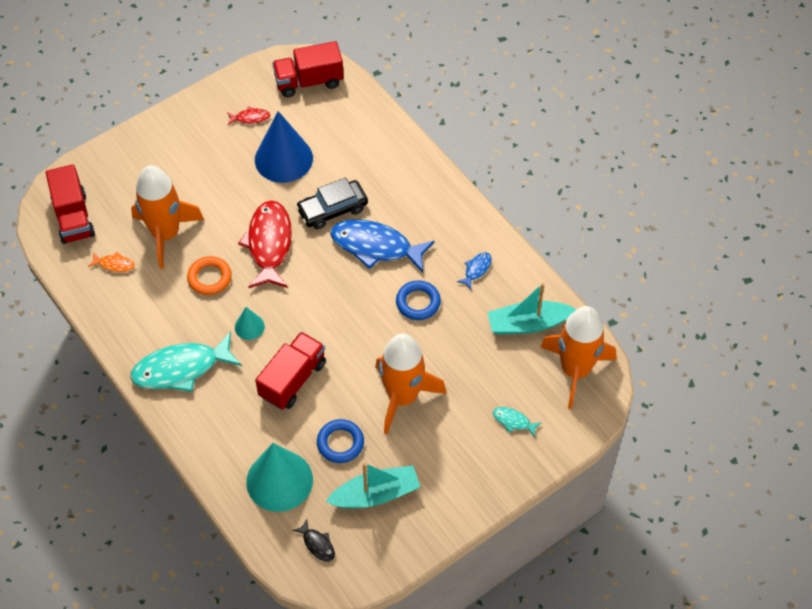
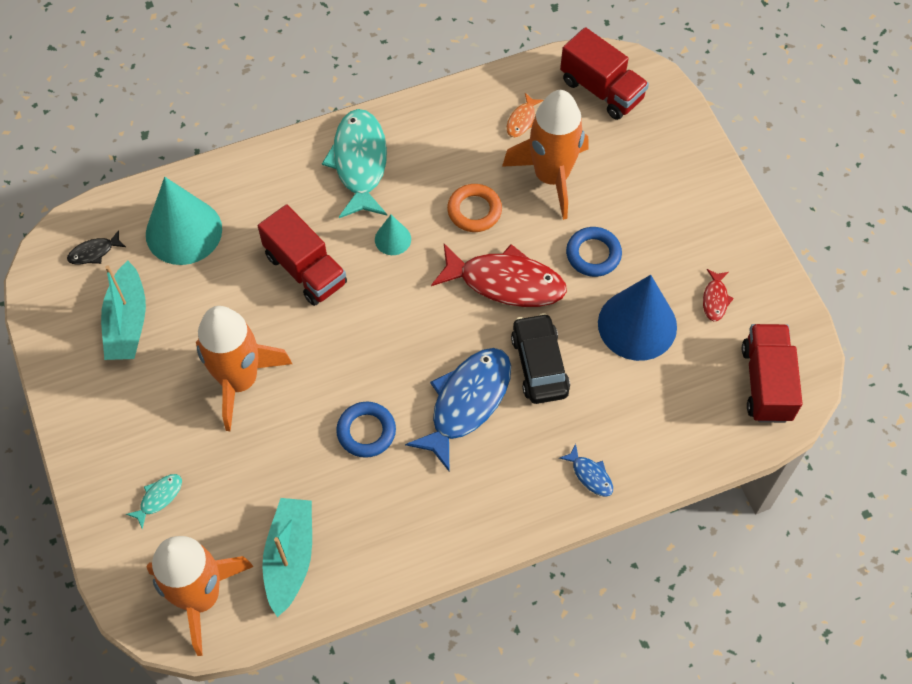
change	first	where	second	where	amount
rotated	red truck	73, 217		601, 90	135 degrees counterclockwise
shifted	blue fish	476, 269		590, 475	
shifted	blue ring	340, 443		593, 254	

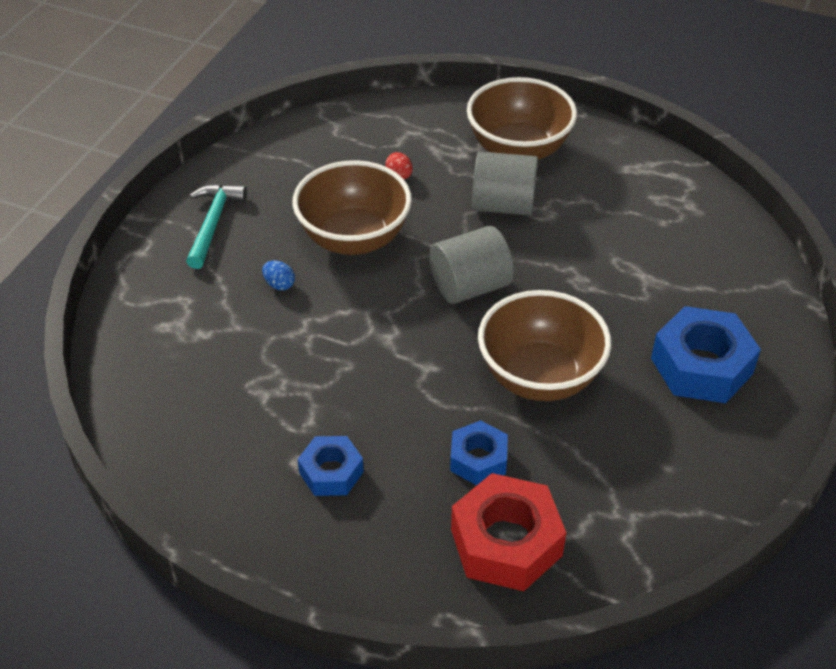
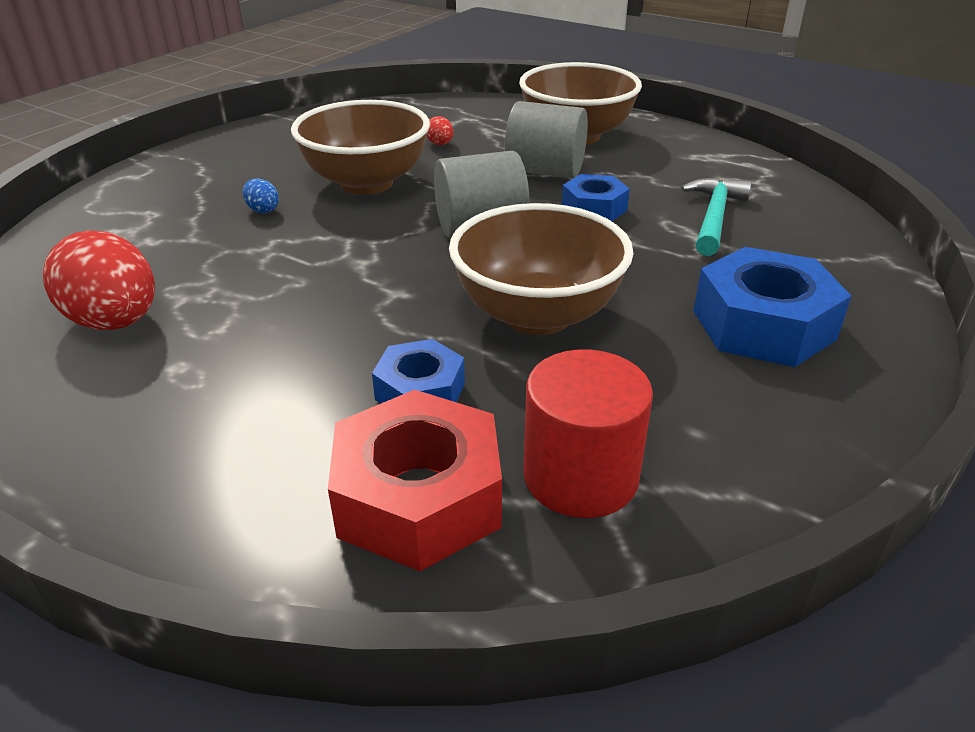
change	first	where	second	where	amount
shifted	turquoise hammer	213, 223		714, 217	
shifted	blue nut	331, 472		594, 208	
new			red egg	115, 322	
new			red cylinder	580, 476	

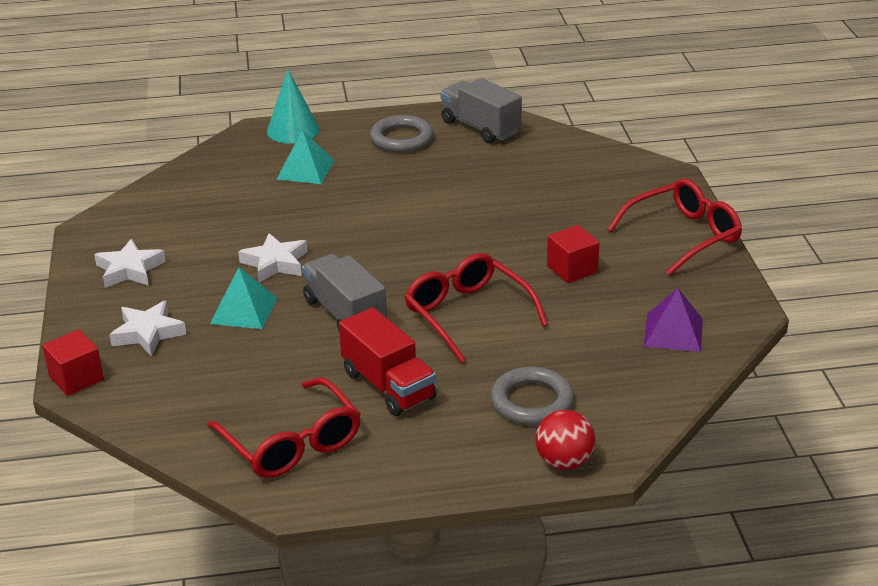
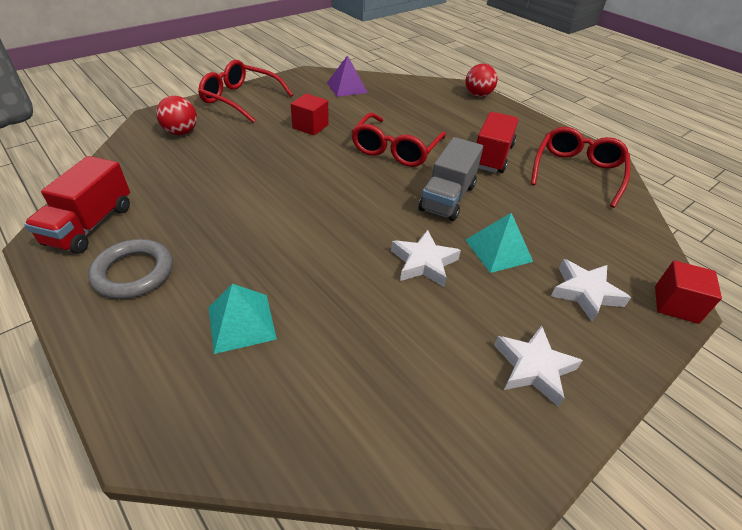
change	first	where	second	where	amount
gone	turquoise cone	293, 130			
repainted	grey truck	480, 127	red truck	90, 225	
gone	grey ring	531, 401			
new			red ball	181, 132	

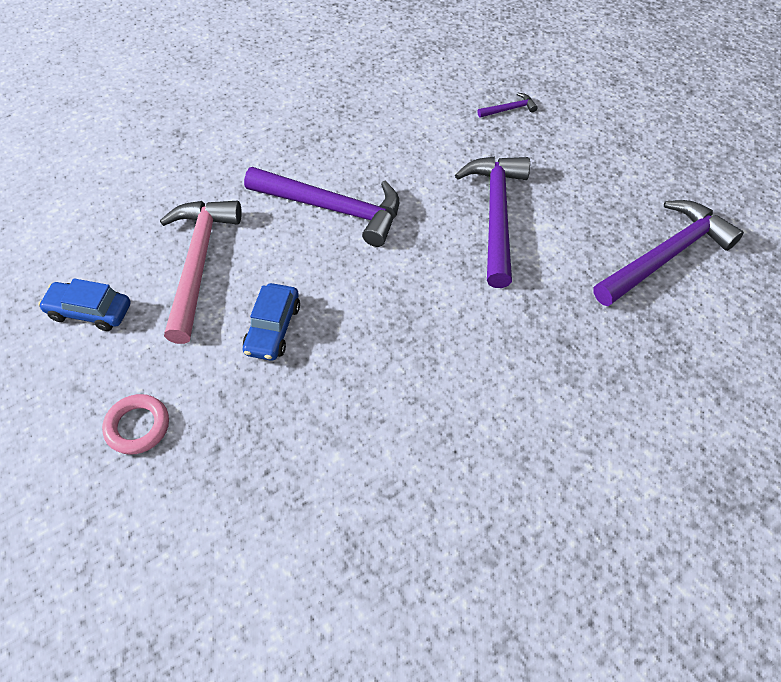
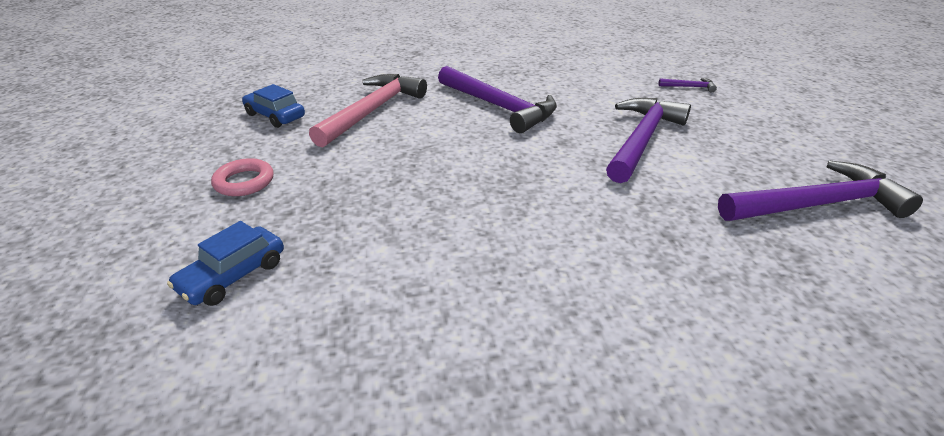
change	first	where	second	where	amount
shifted	blue car	273, 328		233, 276	

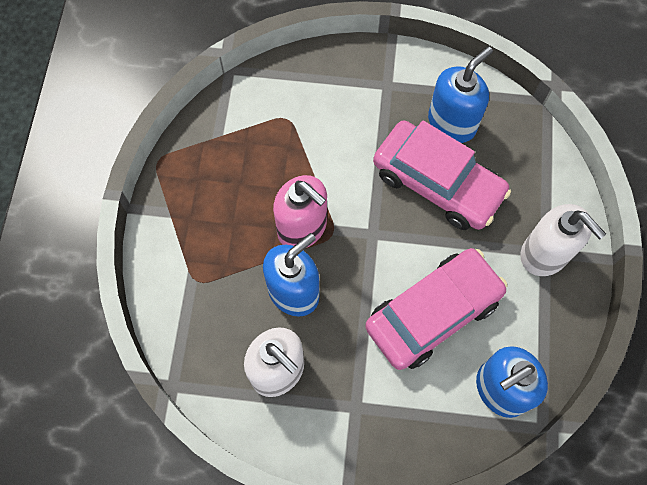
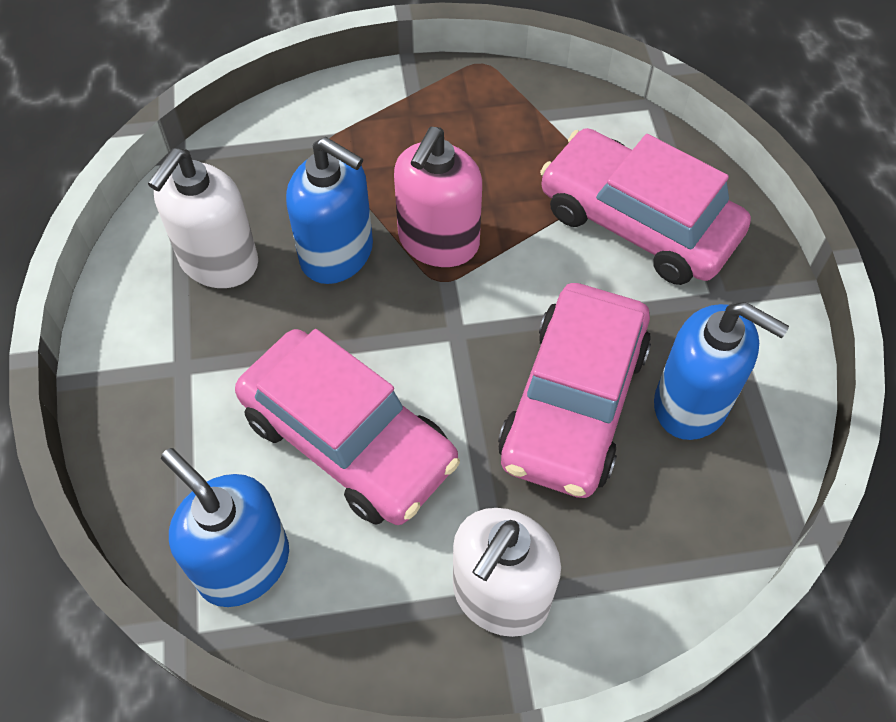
change	first	where	second	where	amount
new			pink car	638, 222	

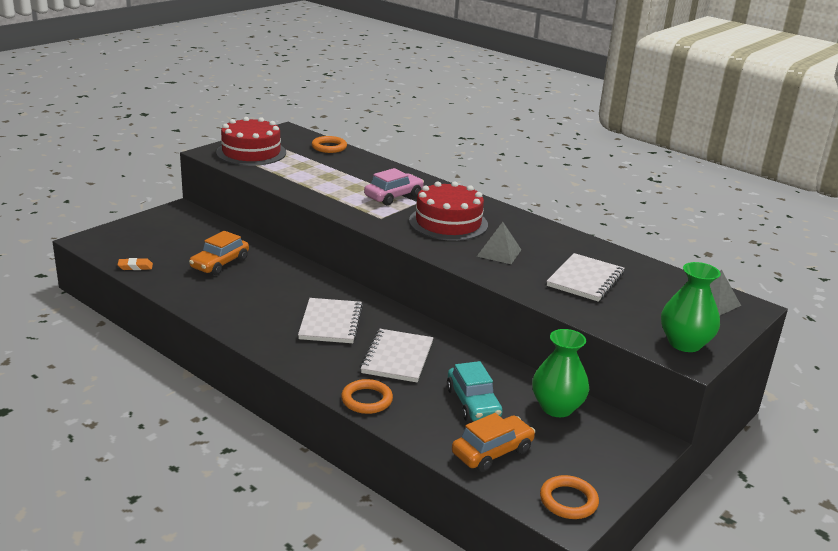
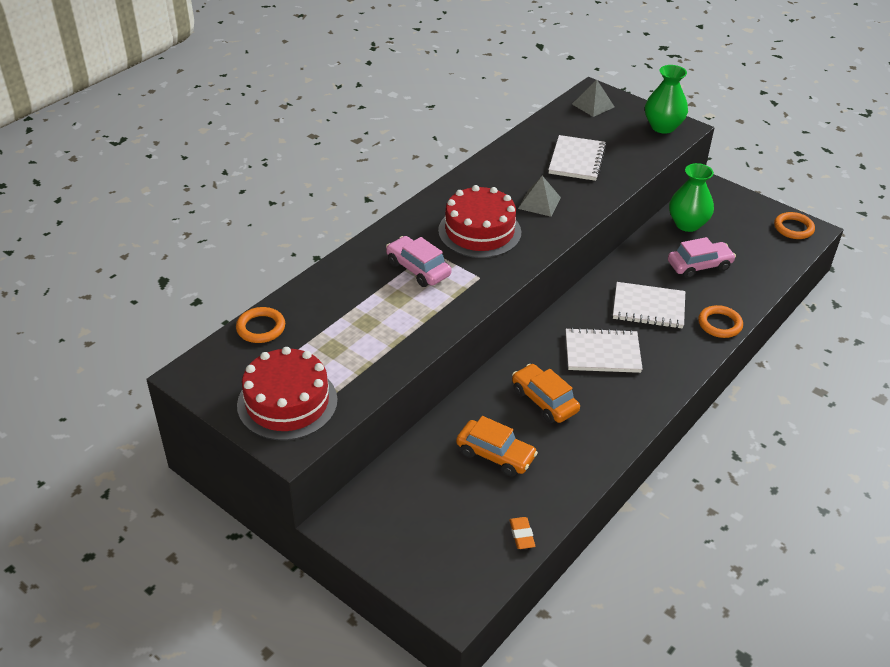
change	first	where	second	where	amount
rotated	white notebook	585, 280		577, 160	75 degrees clockwise
repainted	turquoise car	473, 403	pink car	699, 266	
shifted	orange car	492, 452		544, 401	

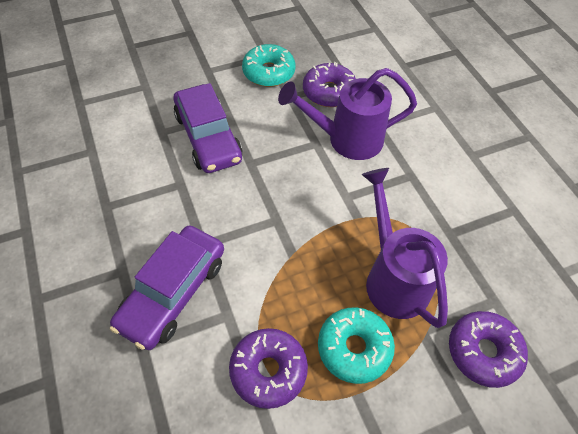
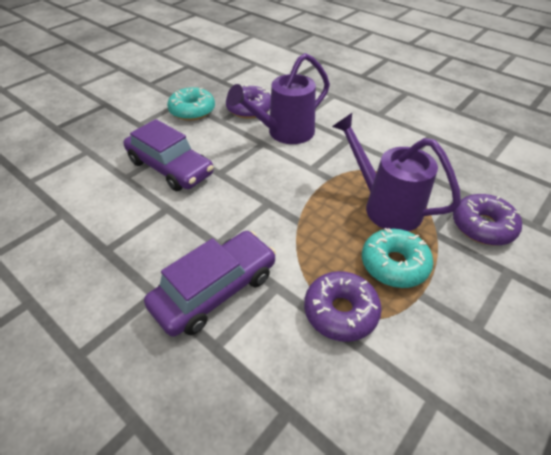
change	first	where	second	where	amount
rotated	purple car	173, 292		215, 290	135 degrees counterclockwise

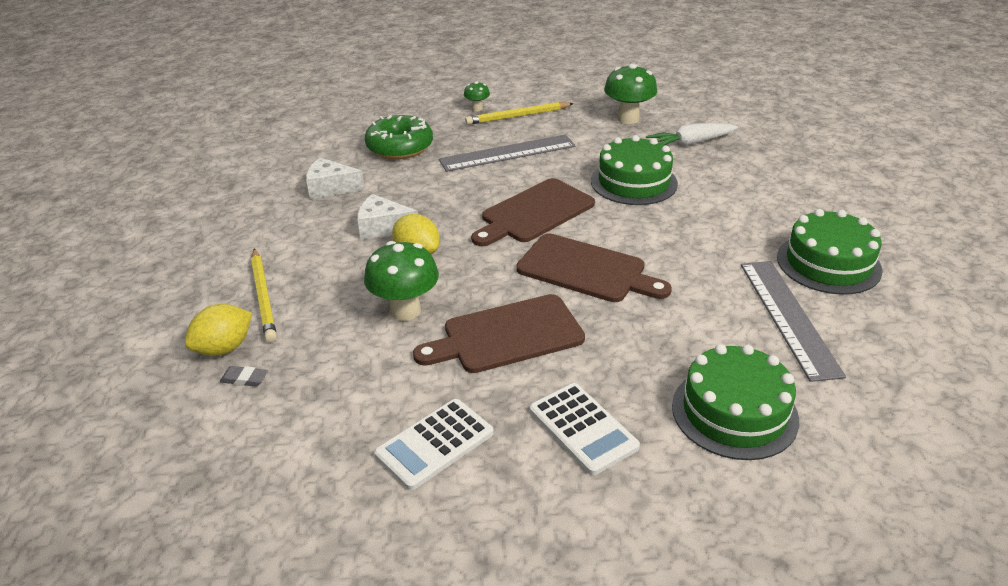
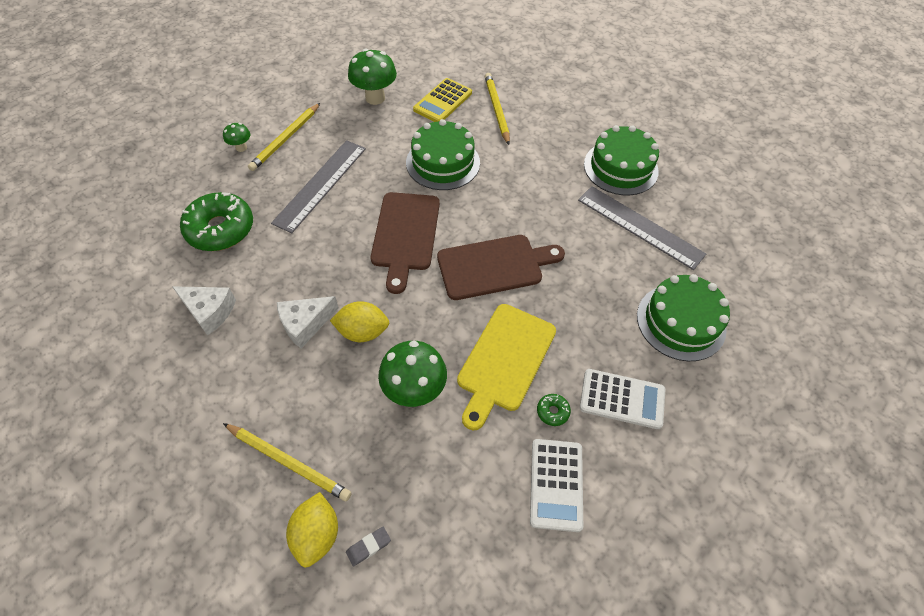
change	first	where	second	where	amount
swapped	white carrot	690, 143	yellow calculator	443, 101	
rotated	white cheese	330, 188		209, 311	120 degrees counterclockwise
repainted	brown cutting board	506, 335	yellow cutting board	504, 361	
new			yellow pencil	497, 110	
new			green donut	552, 411	

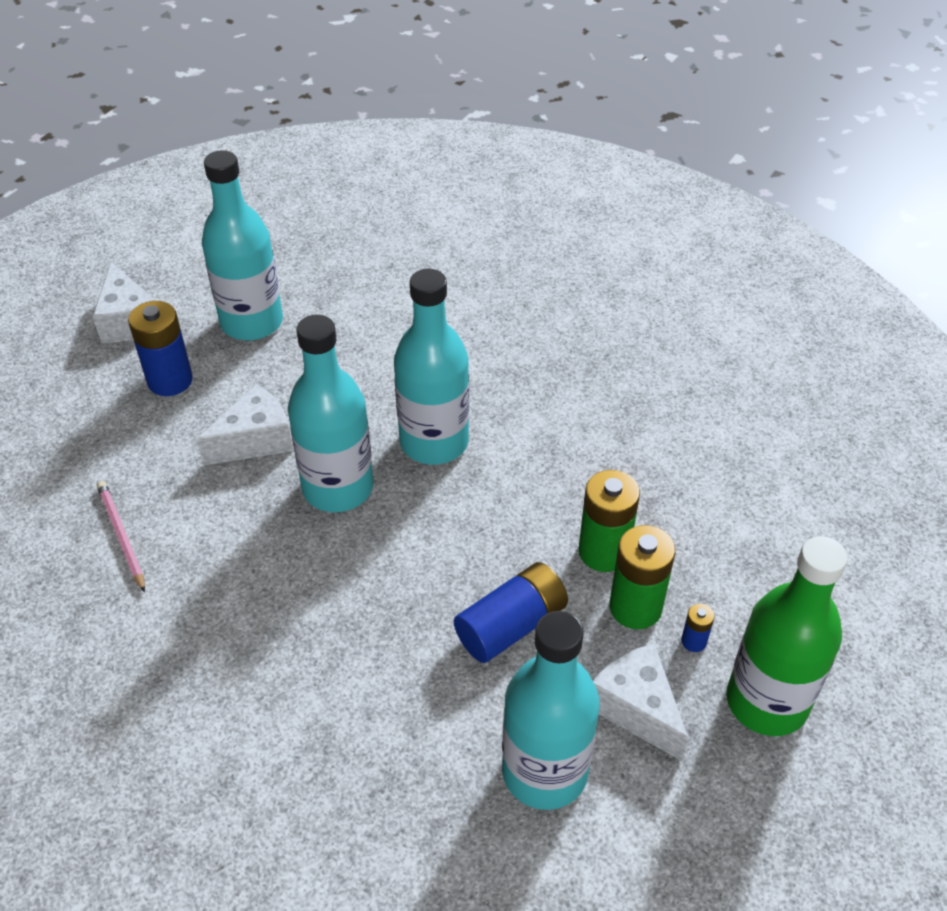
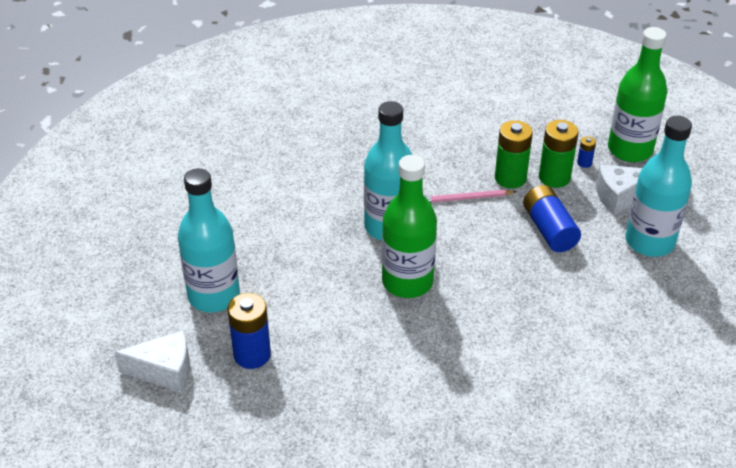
change	first	where	second	where	amount
repainted	turquoise bottle	338, 488	green bottle	407, 282	
gone	white cheese	255, 440			
shifted	pink pencil	121, 536		466, 198	

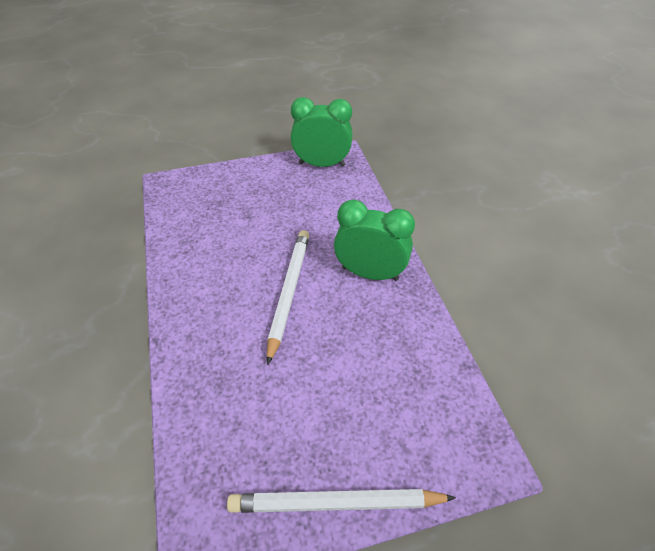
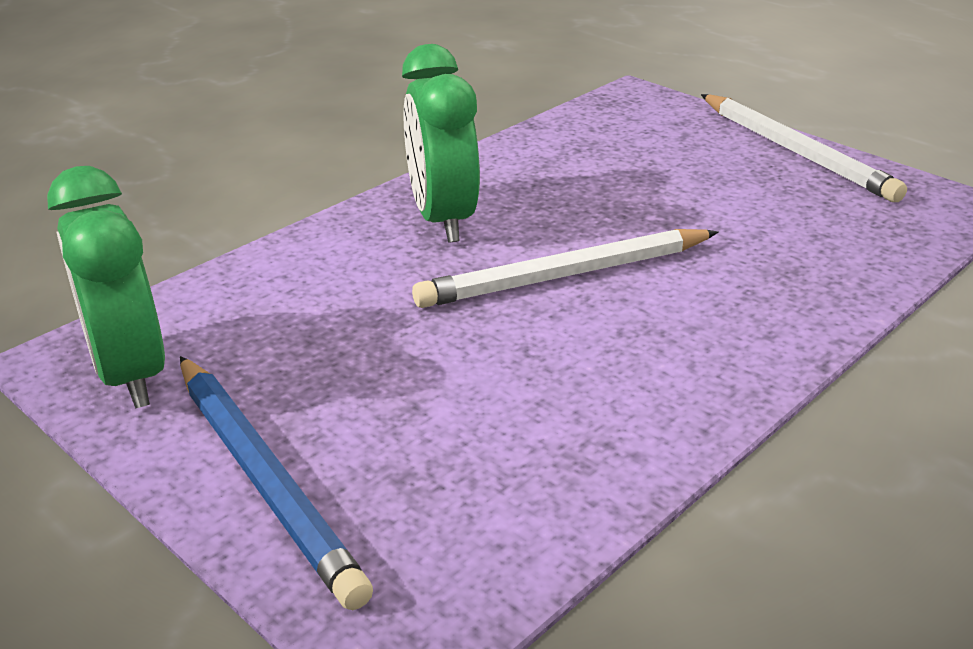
change	first	where	second	where	amount
new			blue pencil	264, 480	

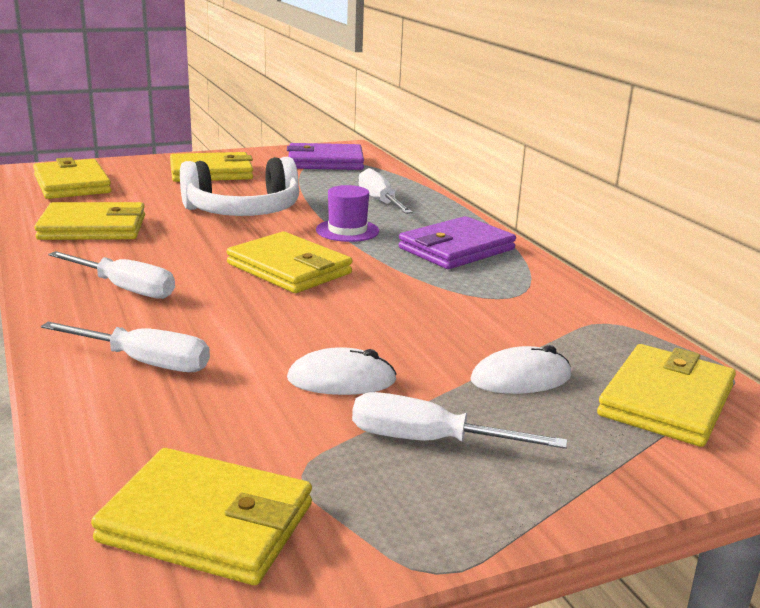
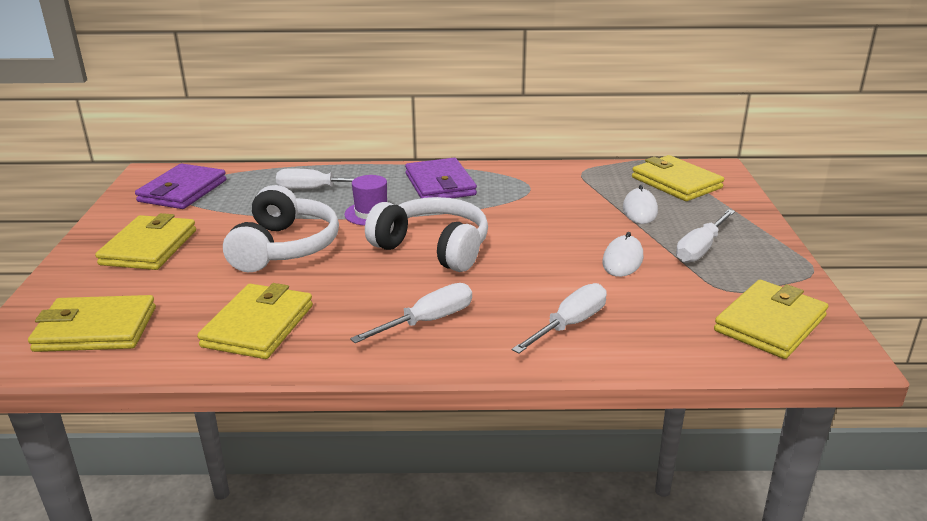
change	first	where	second	where	amount
swapped	yellow wallet	289, 268	white headphones	433, 248	

